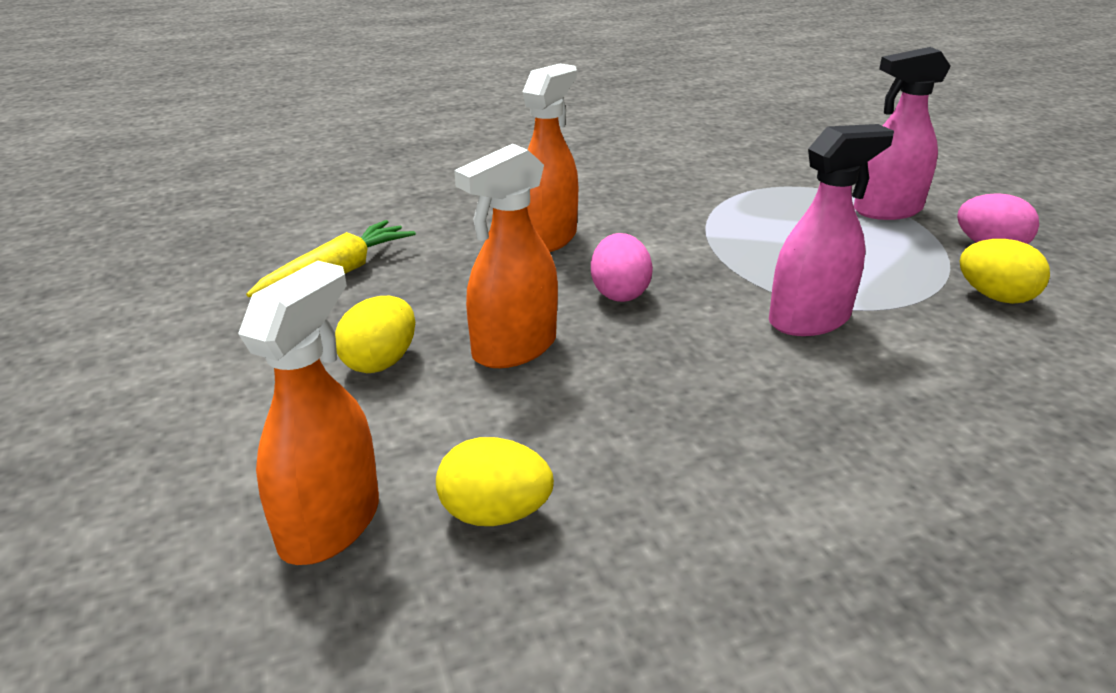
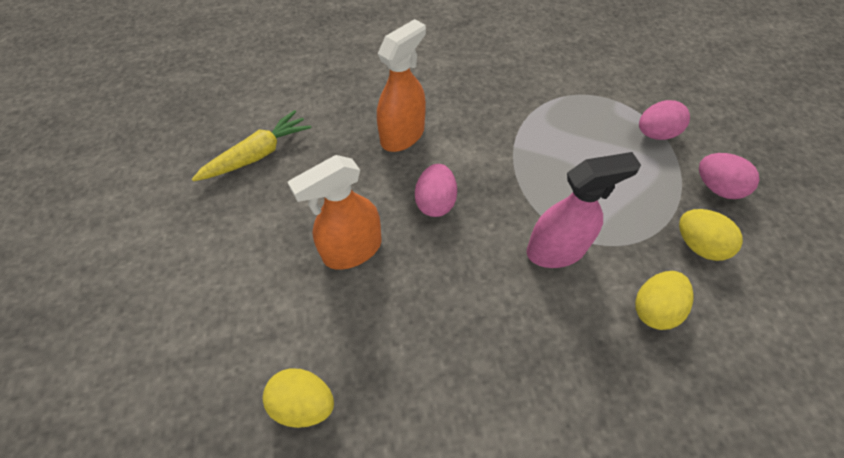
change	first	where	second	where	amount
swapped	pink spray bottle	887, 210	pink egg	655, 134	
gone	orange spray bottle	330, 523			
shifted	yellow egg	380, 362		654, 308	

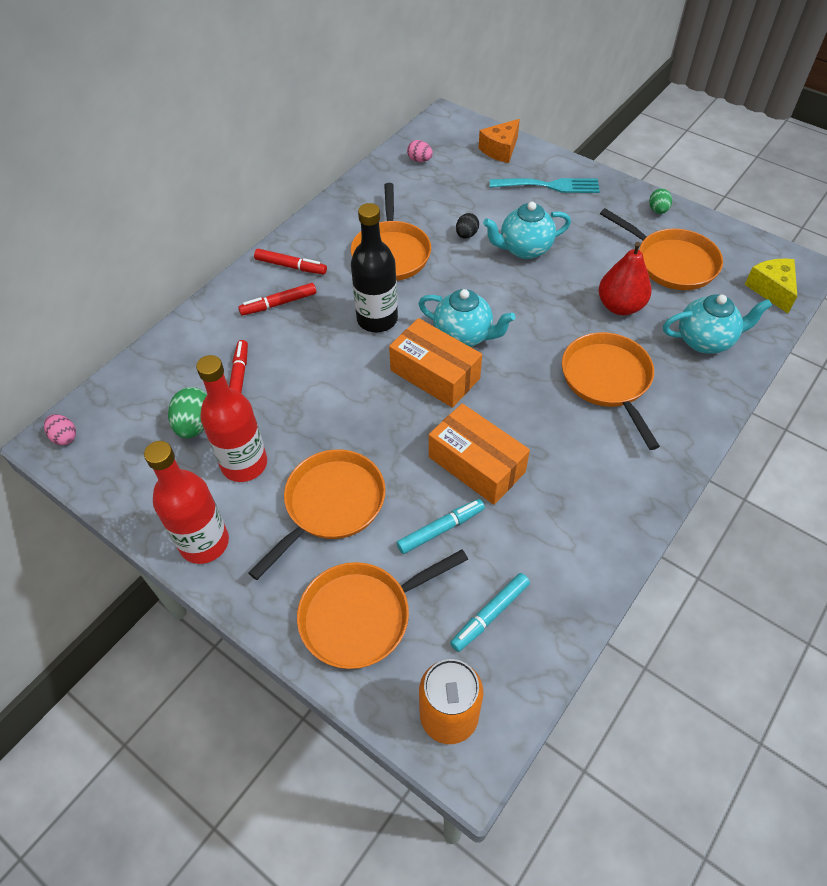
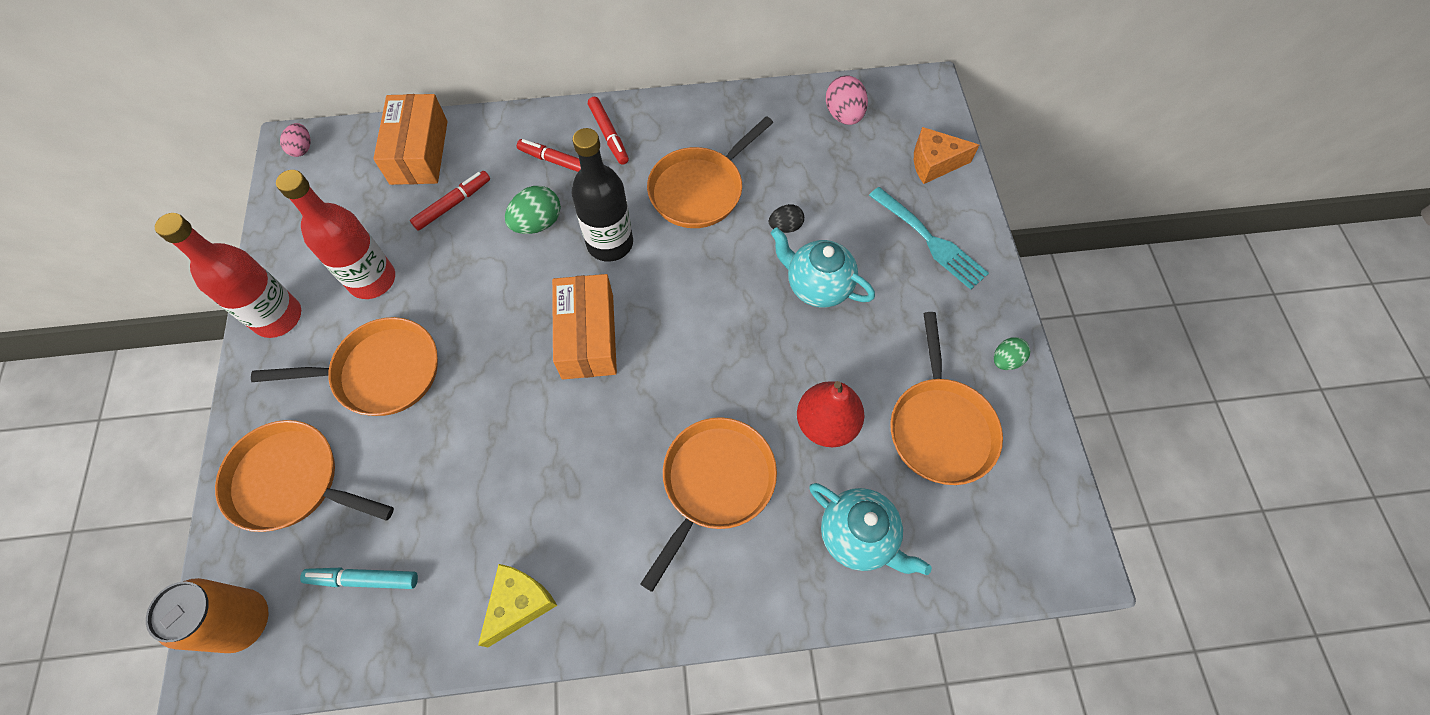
change	first	where	second	where	amount
scaled	pink egg	419, 160		843, 115	x1.58
shifted	yellow cheese	771, 290		519, 604	
gone	turquoise teapot	464, 336			
shifted	green egg	195, 425		537, 223	
shifted	orange box	476, 464		419, 152	
gone	turquoise marker	441, 529			

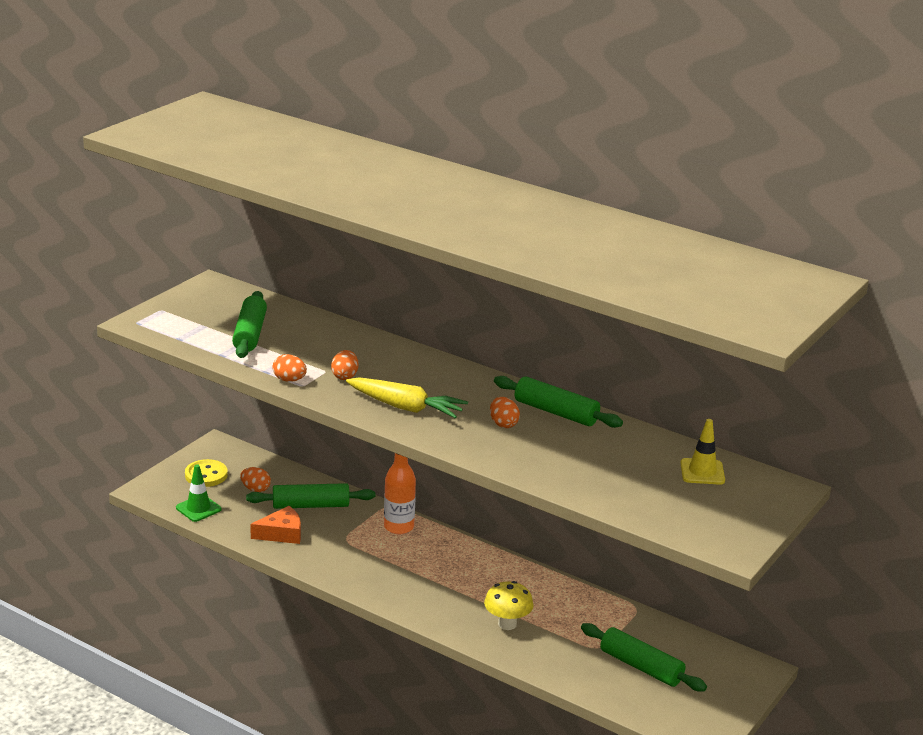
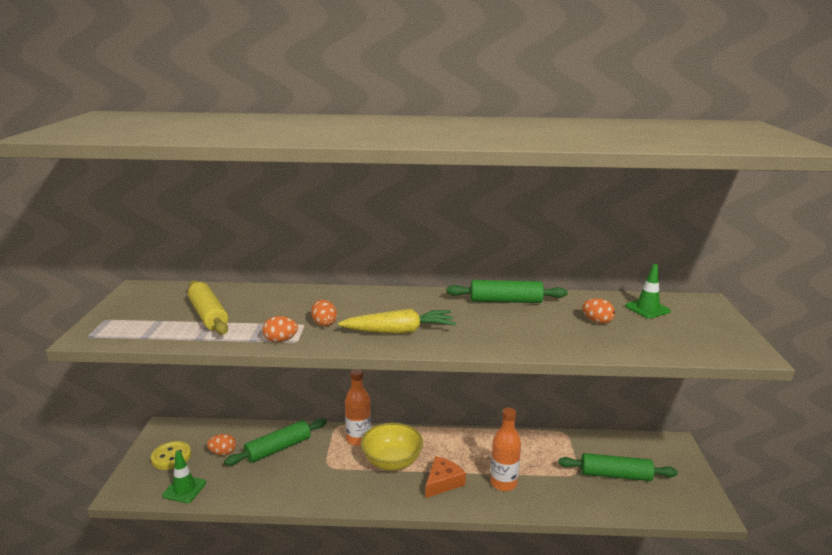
change	first	where	second	where	amount
repainted	green rolling pin	250, 334	yellow rolling pin	208, 315	
shifted	orange egg	503, 424		597, 321	
repainted	yellow traffic cone	702, 472	green traffic cone	647, 308	
shifted	orange cheese	282, 533		443, 482	
swapped	yellow mushroom	507, 624	orange bottle	503, 483	
new			yellow bowl	392, 462	

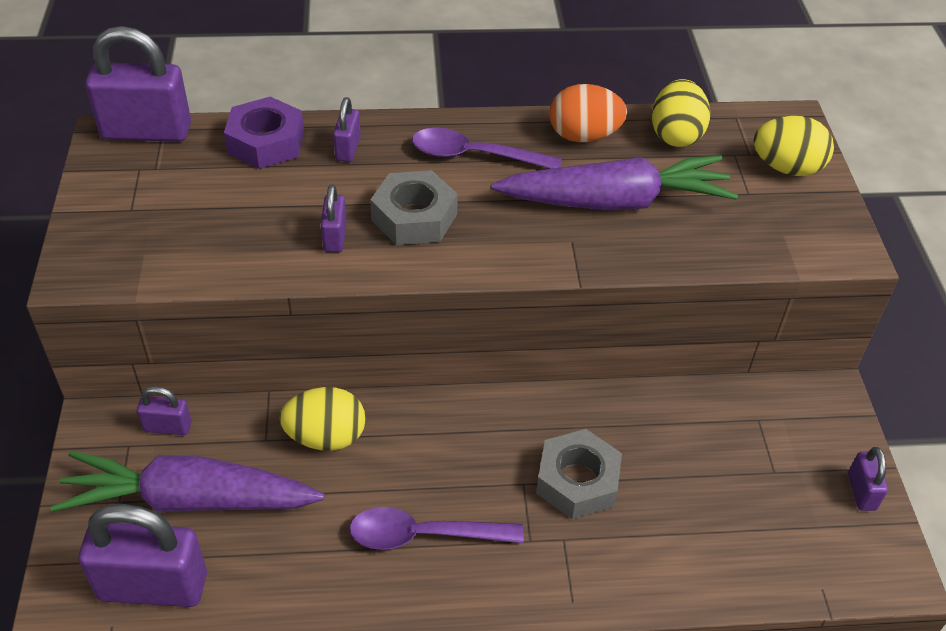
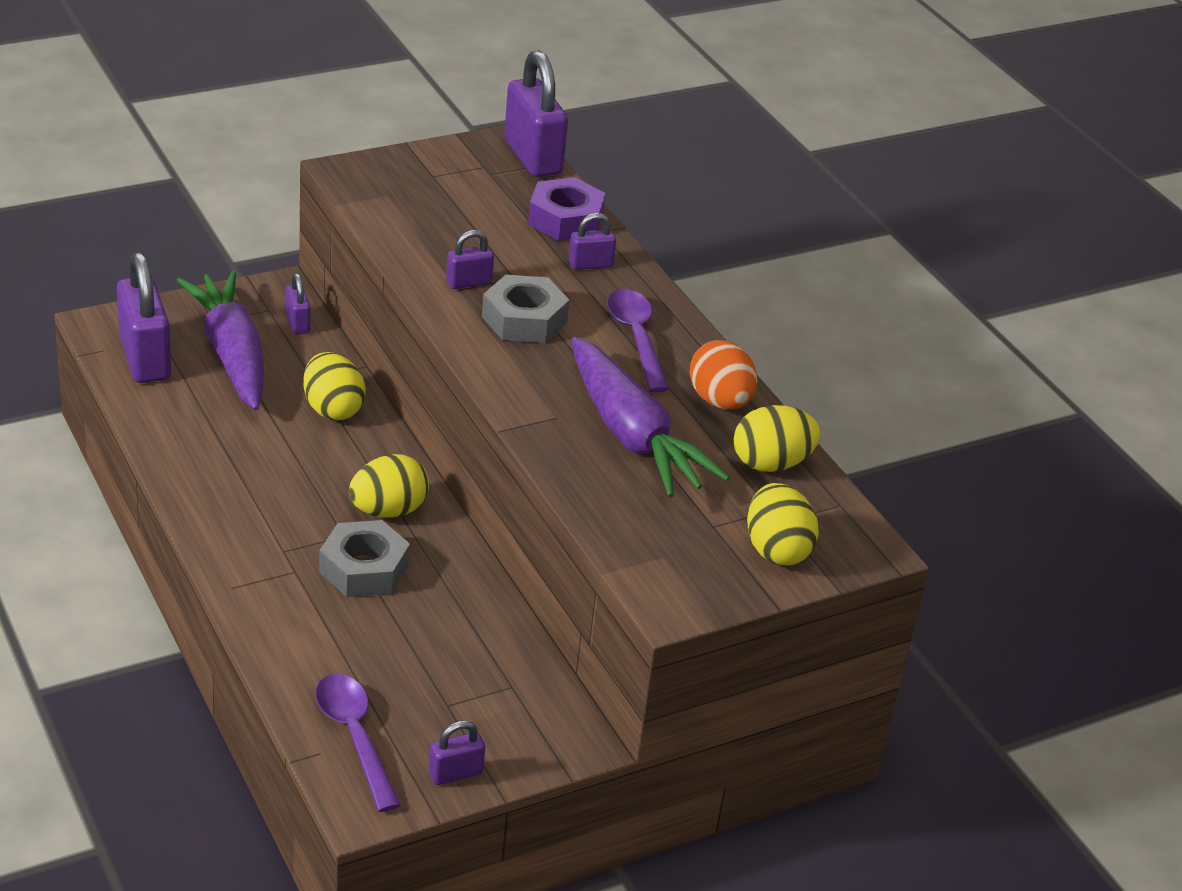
change	first	where	second	where	amount
shifted	purple spoon	424, 535		354, 737	
new			yellow egg	388, 510	

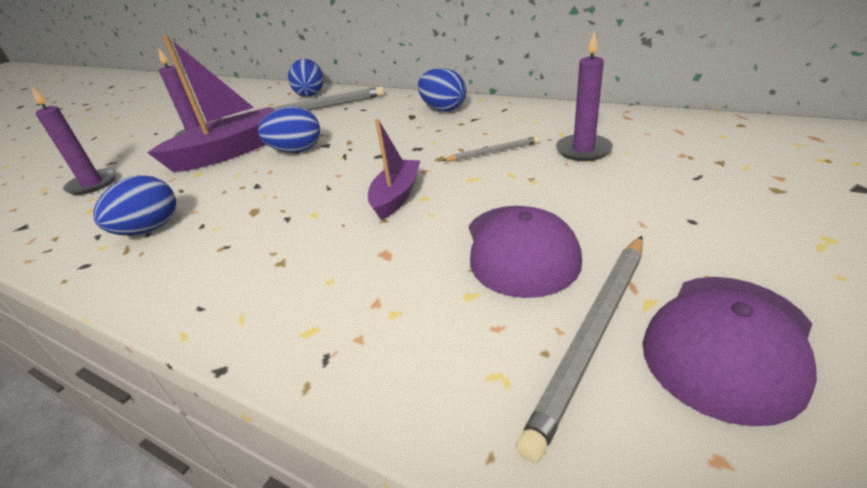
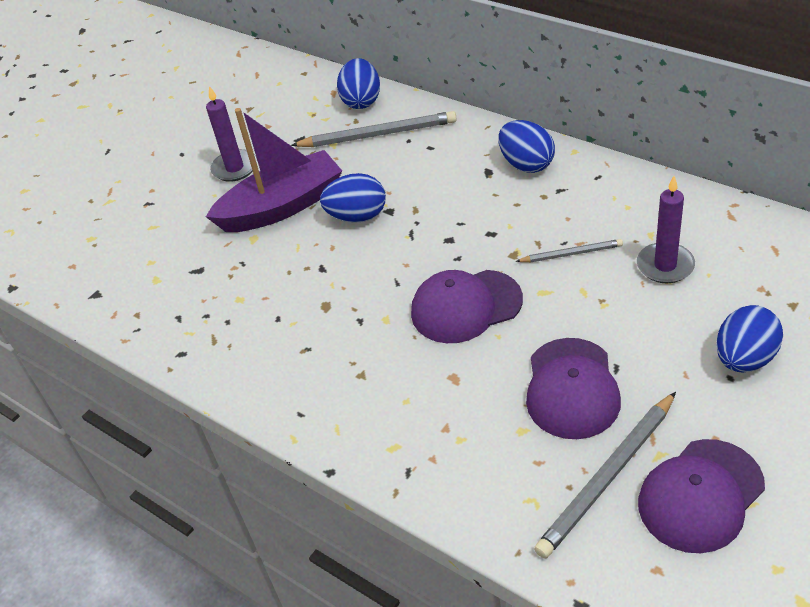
change	first	where	second	where	amount
gone	purple candle	92, 184			
swapped	purple boat	396, 196	purple cap	466, 306	
shifted	blue egg	150, 229		744, 359	

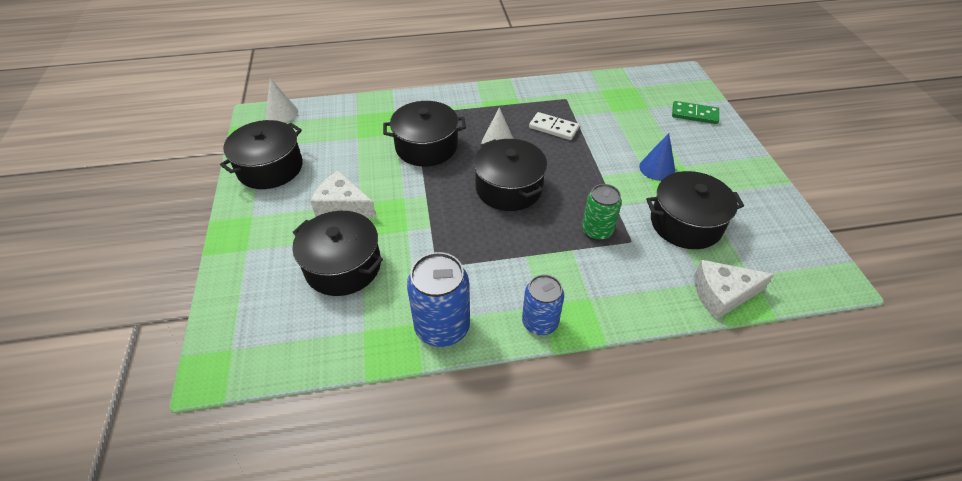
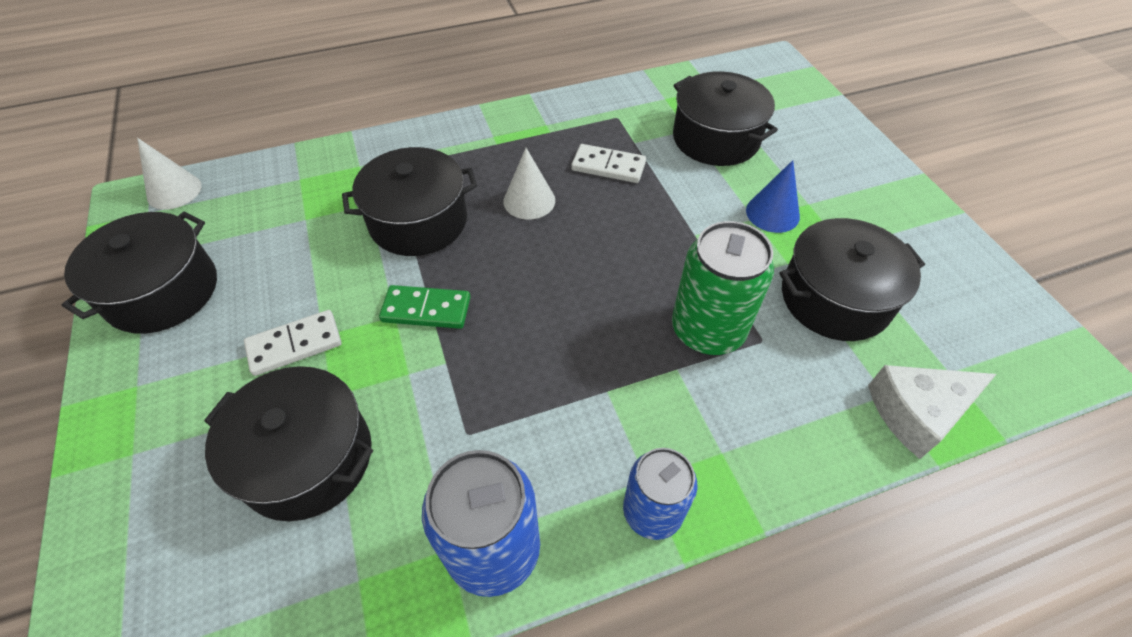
change	first	where	second	where	amount
shifted	green domino	694, 114		426, 310	
shifted	black pot	508, 188		716, 138	
swapped	white cheese	343, 206	white domino	295, 344	
scaled	green can	597, 231		707, 330	x1.50

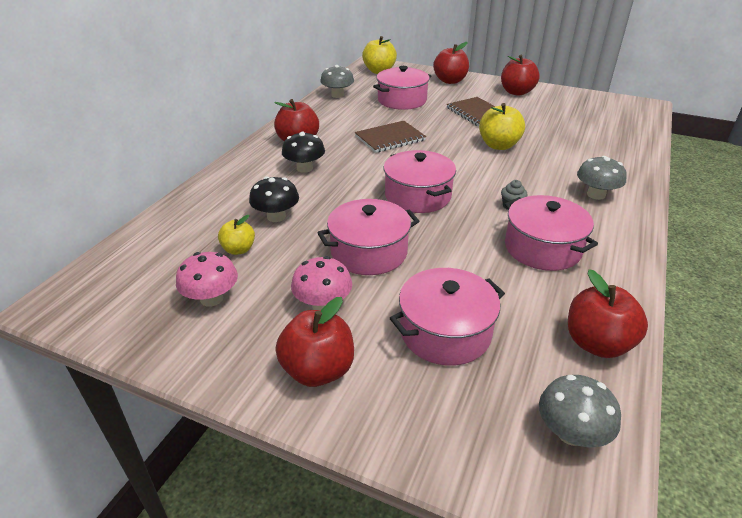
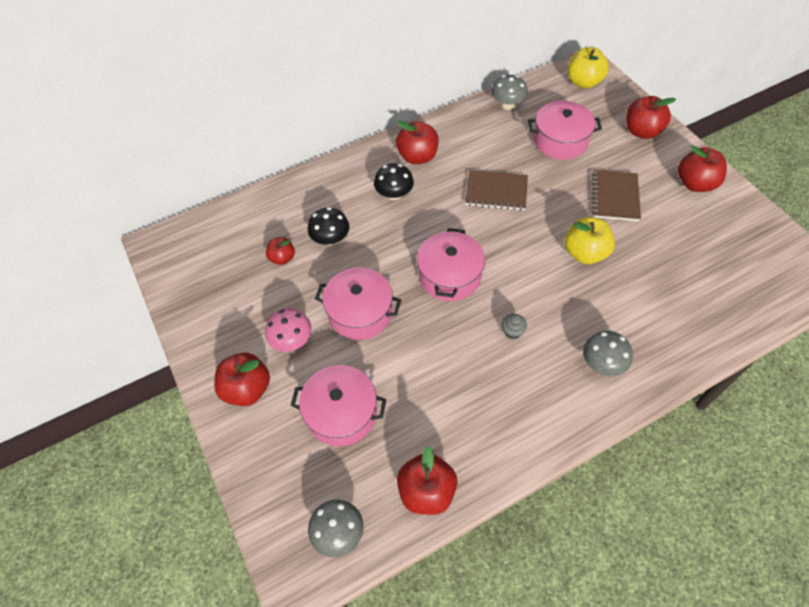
change	first	where	second	where	amount
gone	pink pot	542, 248			
repainted	yellow apple	238, 249	red apple	282, 258	
gone	pink mushroom	211, 298			

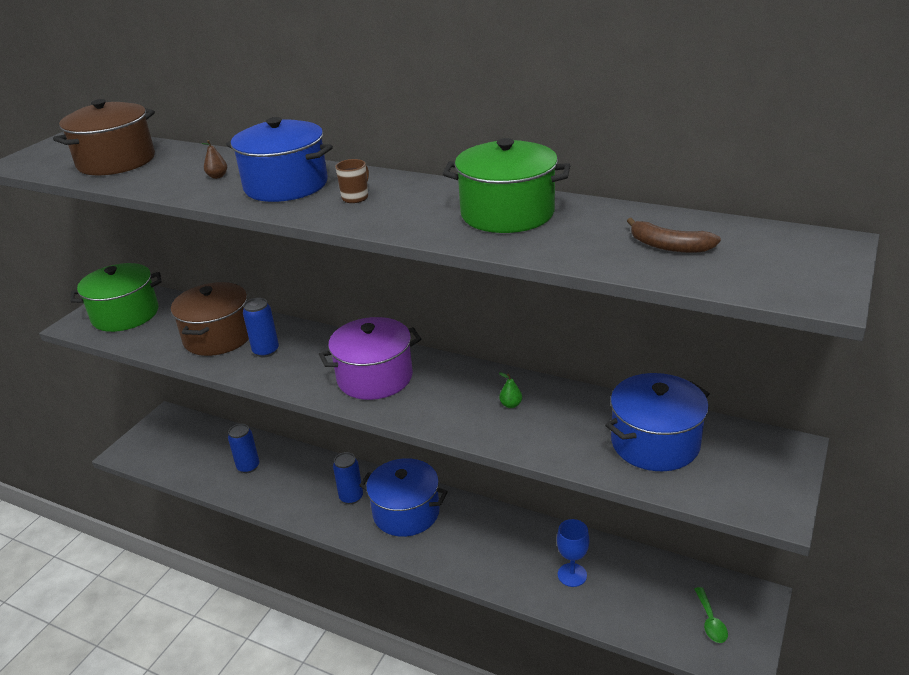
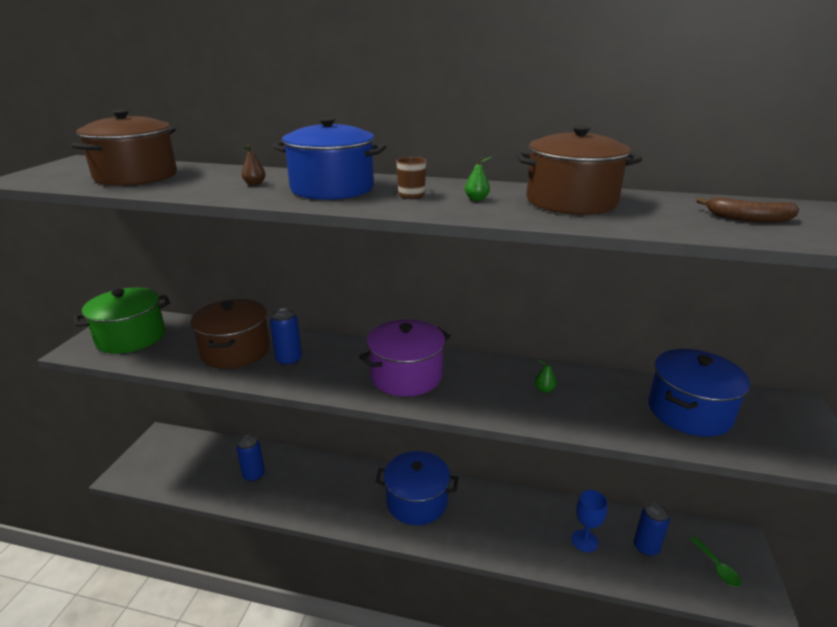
change	first	where	second	where	amount
repainted	green pot	507, 213	brown pot	571, 201	
shifted	blue can	351, 497		646, 547	
new			green pear	476, 199	

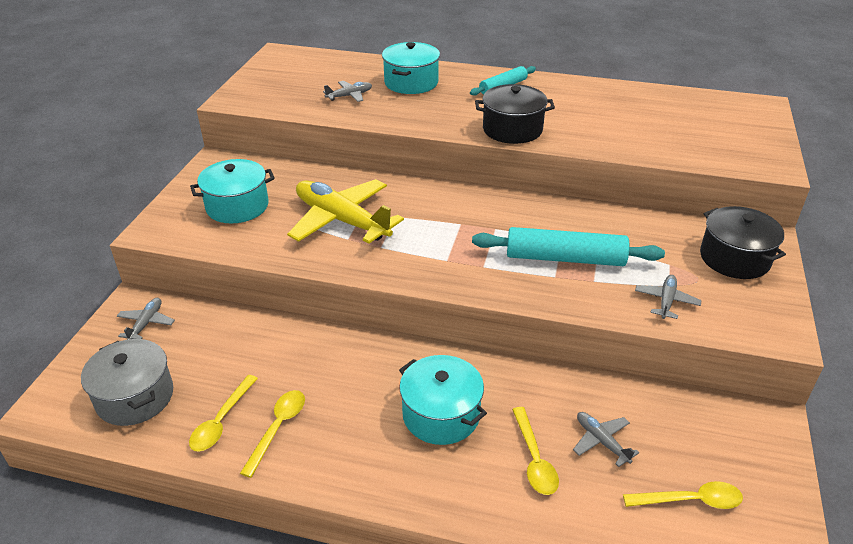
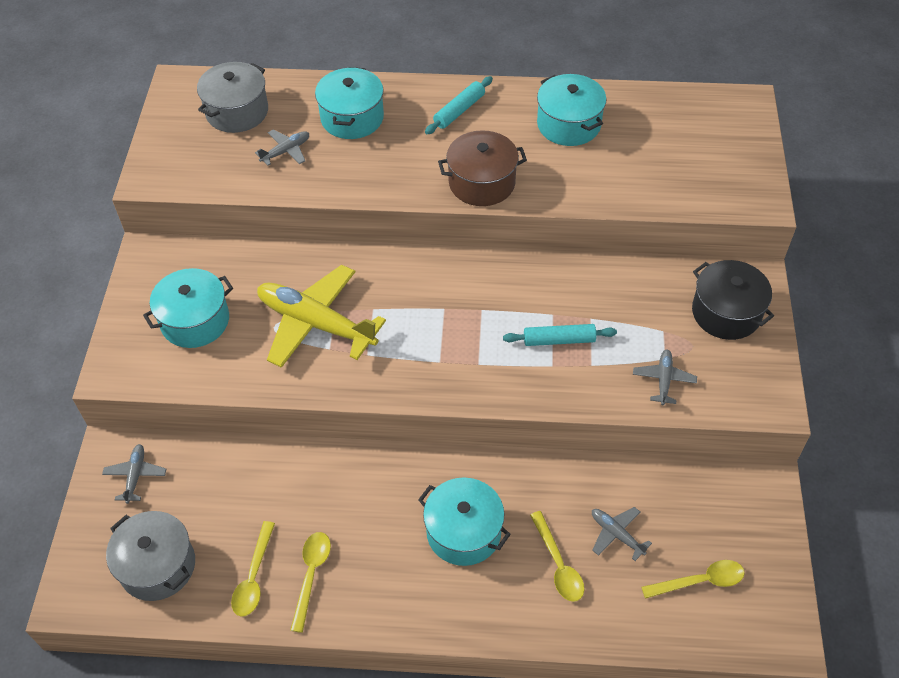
change	first	where	second	where	amount
repainted	black pot	512, 129	brown pot	482, 182	
scaled	turquoise rolling pin	565, 258		559, 340	x0.59
new			grey pot	237, 111	
new			turquoise pot	568, 124	

